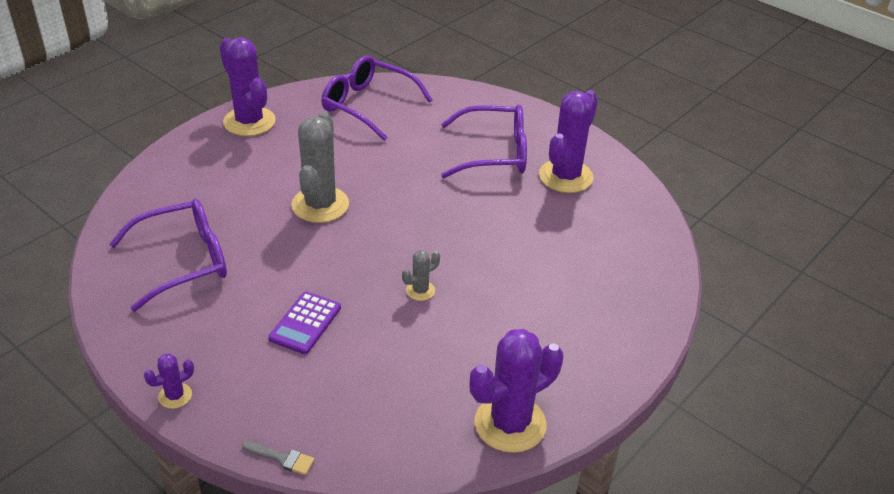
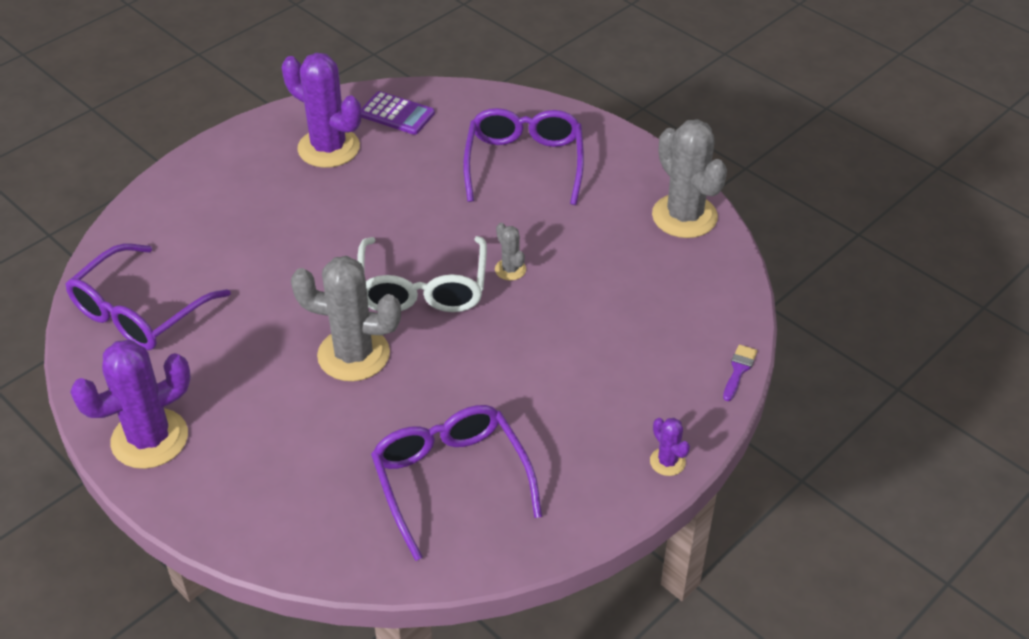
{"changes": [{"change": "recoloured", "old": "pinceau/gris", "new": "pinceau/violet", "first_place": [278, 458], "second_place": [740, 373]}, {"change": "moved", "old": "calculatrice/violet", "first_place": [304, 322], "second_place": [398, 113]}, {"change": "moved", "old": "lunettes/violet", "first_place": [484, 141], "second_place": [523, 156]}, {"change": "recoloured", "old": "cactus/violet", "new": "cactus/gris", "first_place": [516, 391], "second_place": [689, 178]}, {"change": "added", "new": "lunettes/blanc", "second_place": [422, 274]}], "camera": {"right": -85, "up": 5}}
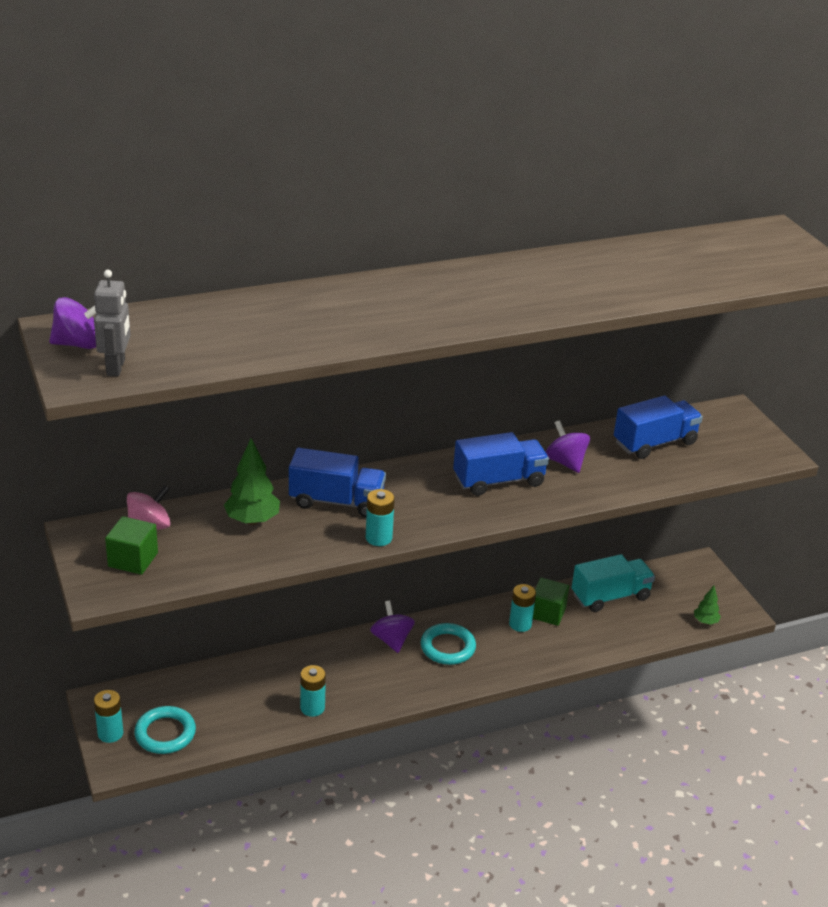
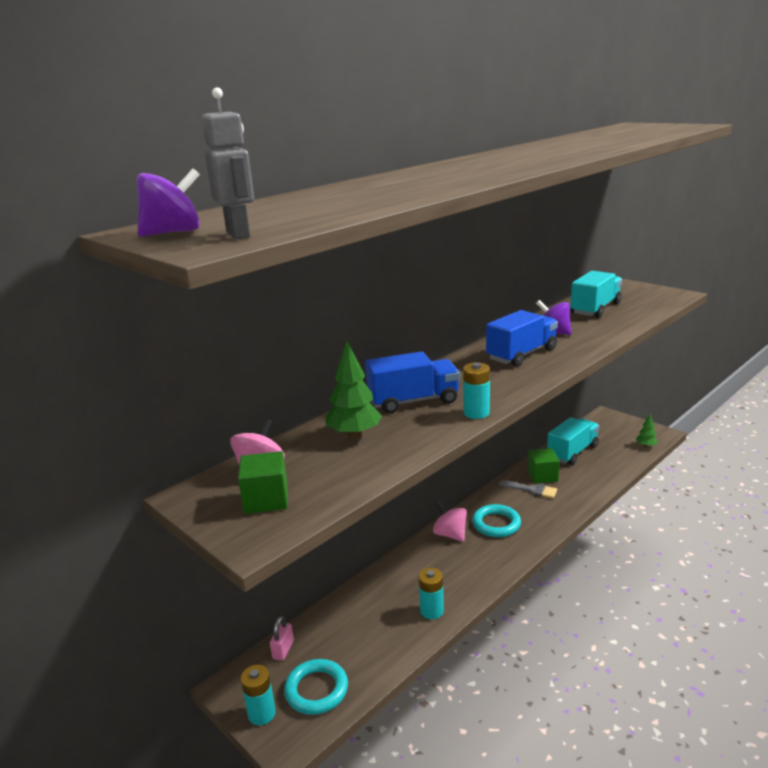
{"changes": [{"change": "recoloured", "old": "toupie/violet", "new": "toupie/rose", "first_place": [392, 627], "second_place": [450, 521]}, {"change": "replaced", "old": "pile/turquoise", "new": "pinceau/gris", "first_place": [522, 608], "second_place": [528, 489]}, {"change": "recoloured", "old": "camion/bleu", "new": "camion/turquoise", "first_place": [658, 427], "second_place": [596, 294]}, {"change": "added", "new": "cadenas/rose", "second_place": [282, 638]}], "camera": {"right": -20, "up": -10}}
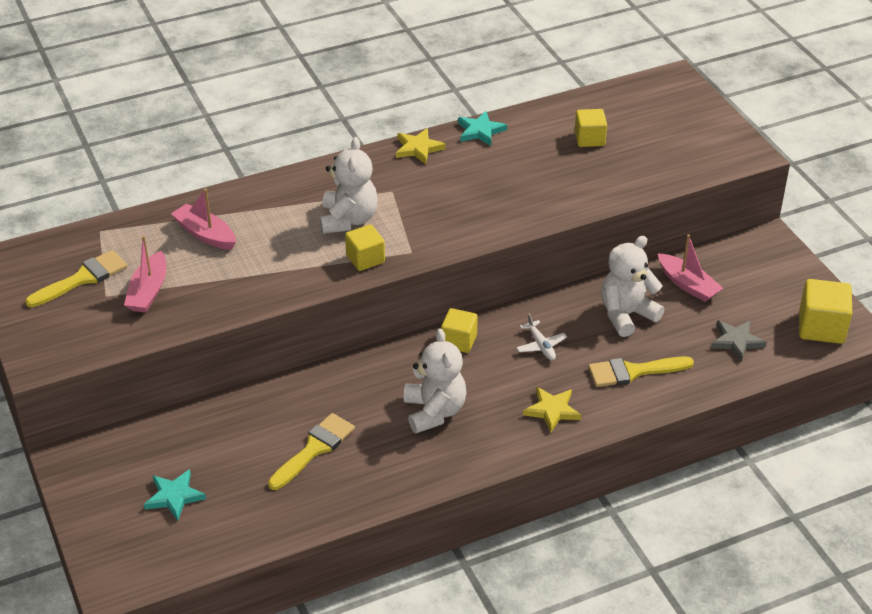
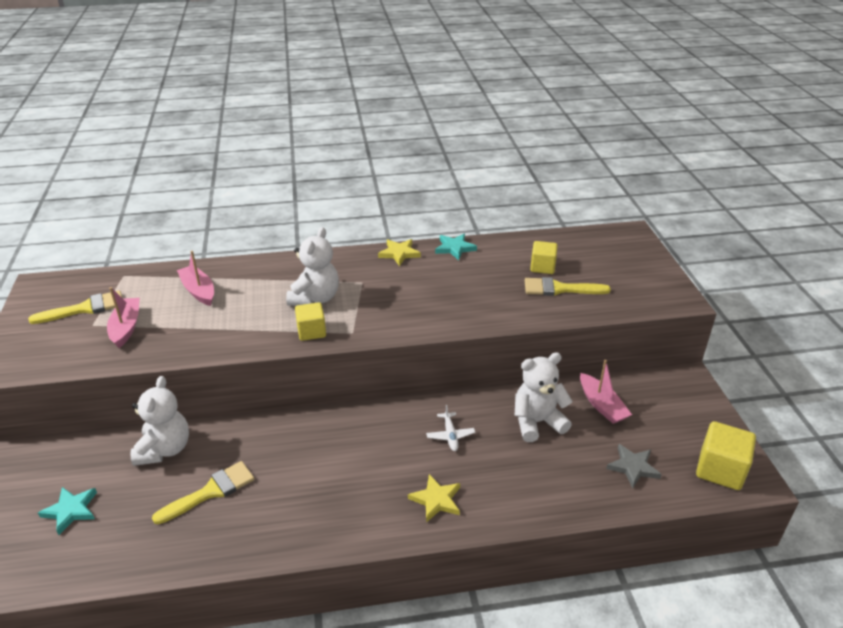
{"changes": [{"change": "turned", "old": "bateau/rose", "first_place": [145, 274], "second_place": [123, 317], "degrees": 150}, {"change": "moved", "old": "ours en peluche/blanc", "first_place": [435, 380], "second_place": [159, 421]}, {"change": "removed", "old": "cube/jaune", "first_place": [459, 330]}, {"change": "moved", "old": "pinceau/jaune", "first_place": [641, 371], "second_place": [568, 286]}], "camera": {"right": 15, "up": -5}}
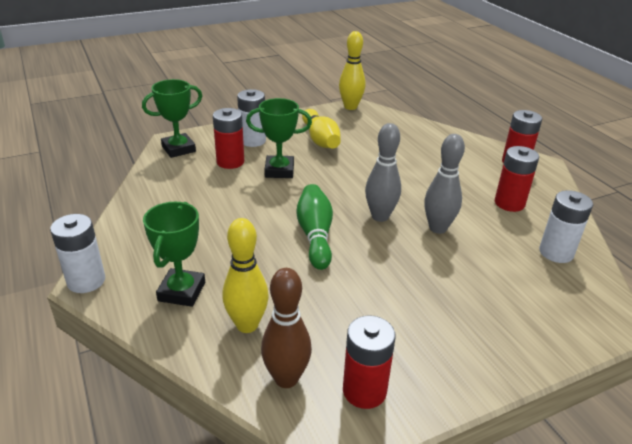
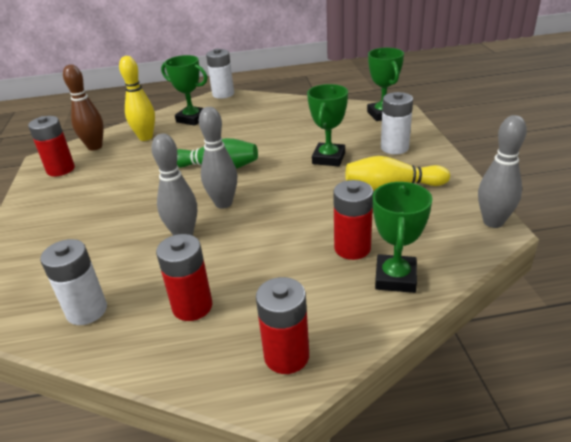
{"changes": [{"change": "moved", "old": "pile/rouge", "first_place": [228, 138], "second_place": [353, 220]}, {"change": "recoloured", "old": "quille/jaune", "new": "quille/gris", "first_place": [352, 70], "second_place": [502, 171]}, {"change": "added", "new": "trophée/vert", "second_place": [402, 237]}], "camera": {"right": 110, "up": 0}}
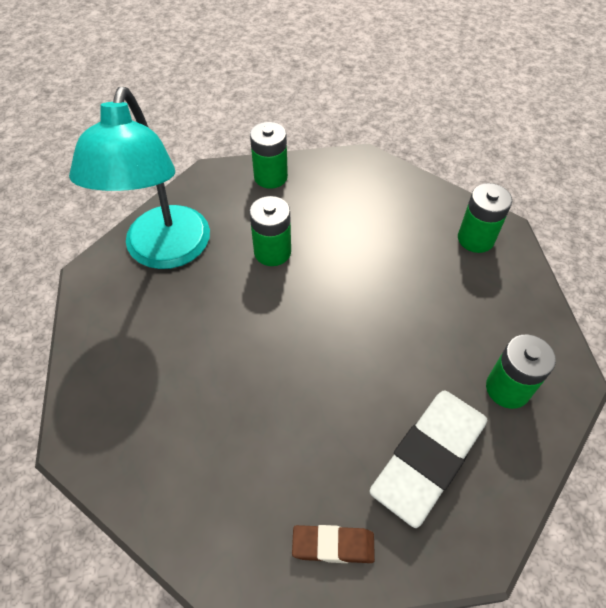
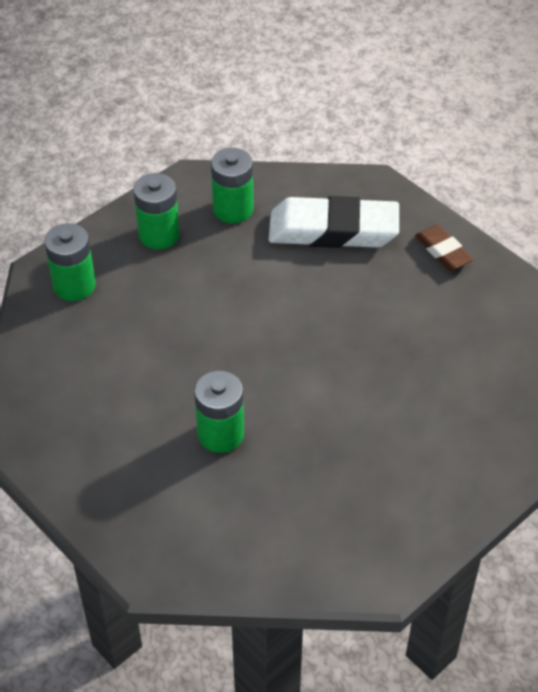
{"changes": [{"change": "removed", "old": "lampe/turquoise", "first_place": [139, 178]}, {"change": "moved", "old": "pile/vert", "first_place": [269, 155], "second_place": [156, 211]}], "camera": {"right": -125, "up": -5}}
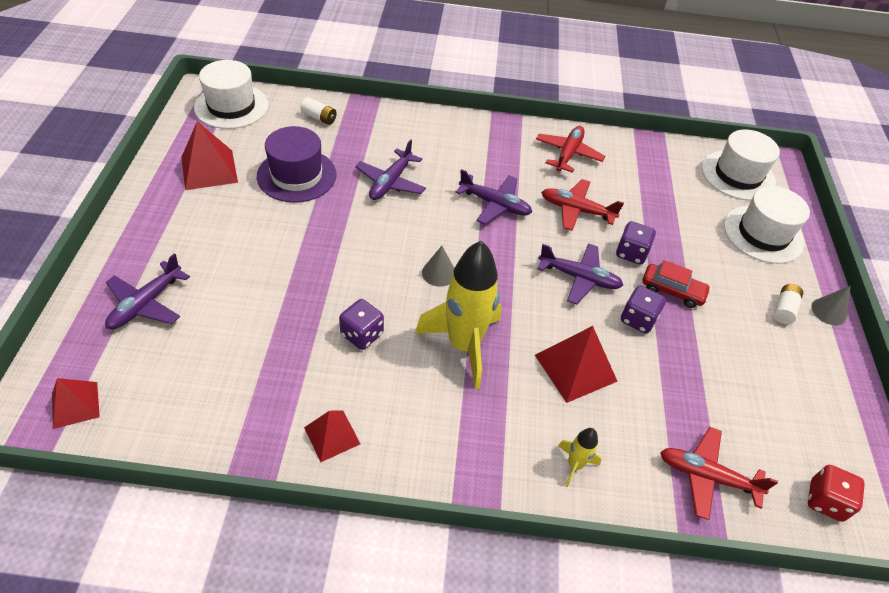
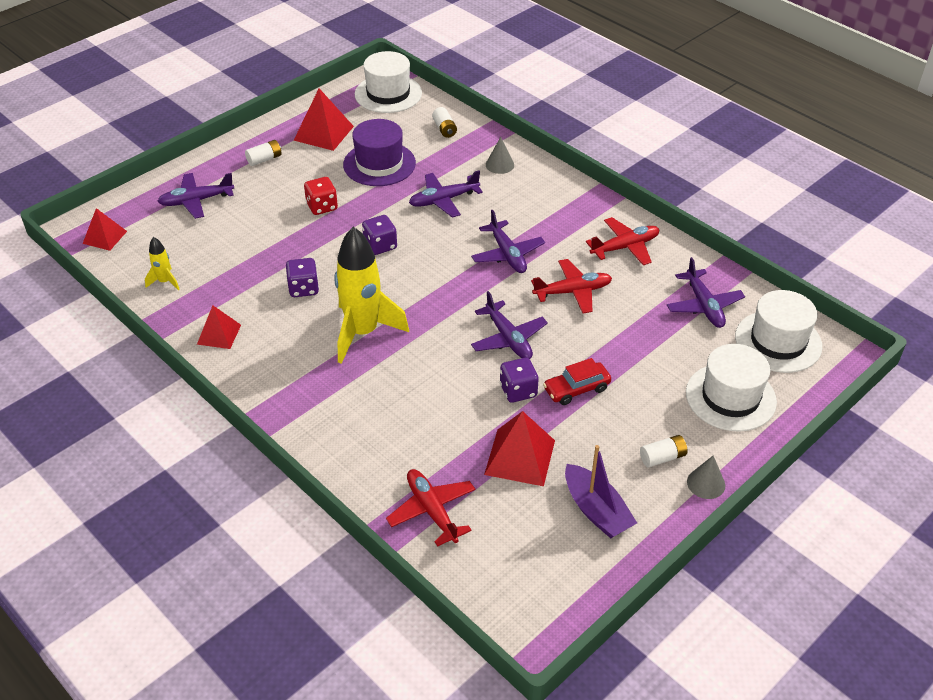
{"changes": [{"change": "moved", "old": "cône/gris", "first_place": [438, 266], "second_place": [500, 155]}, {"change": "moved", "old": "pyramide/rouge", "first_place": [576, 364], "second_place": [519, 448]}, {"change": "turned", "old": "avion/rouge", "first_place": [582, 205], "second_place": [571, 286], "degrees": 105}, {"change": "moved", "old": "fusée/jaune", "first_place": [580, 457], "second_place": [162, 263]}, {"change": "moved", "old": "dé/violet", "first_place": [636, 243], "second_place": [379, 235]}, {"change": "turned", "old": "voiture/rouge", "first_place": [676, 284], "second_place": [577, 381], "degrees": 90}, {"change": "moved", "old": "dé/rouge", "first_place": [836, 493], "second_place": [321, 196]}, {"change": "added", "new": "pile/blanc", "second_place": [263, 153]}, {"change": "added", "new": "bateau/violet", "second_place": [601, 492]}, {"change": "added", "new": "avion/violet", "second_place": [706, 292]}], "camera": {"right": 45, "up": -5}}
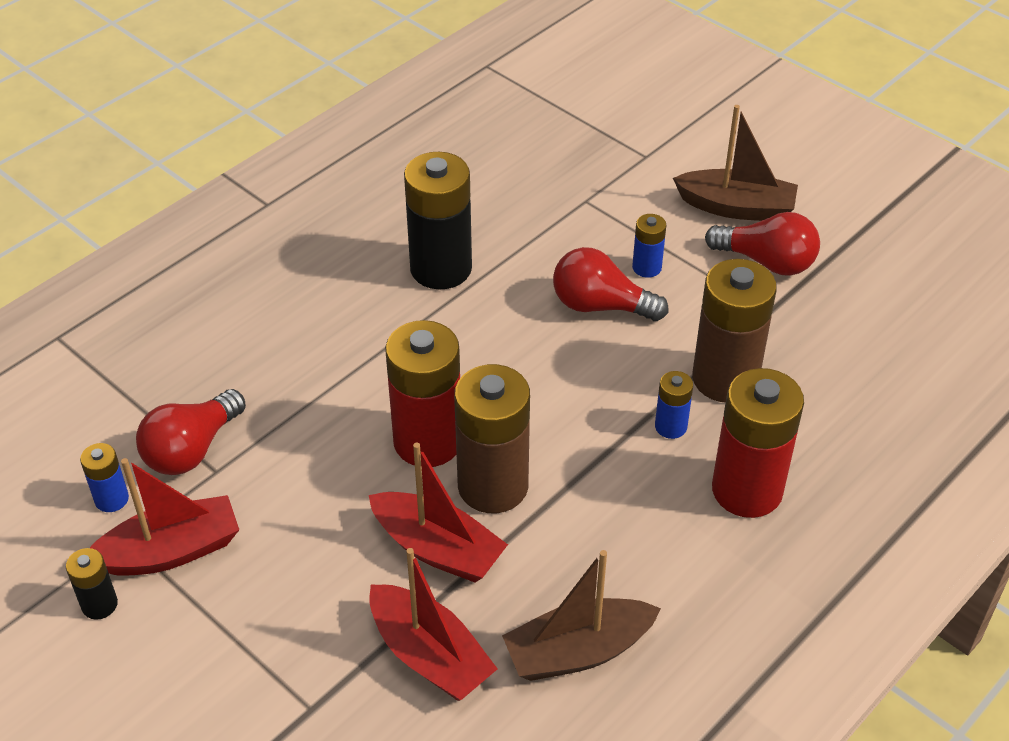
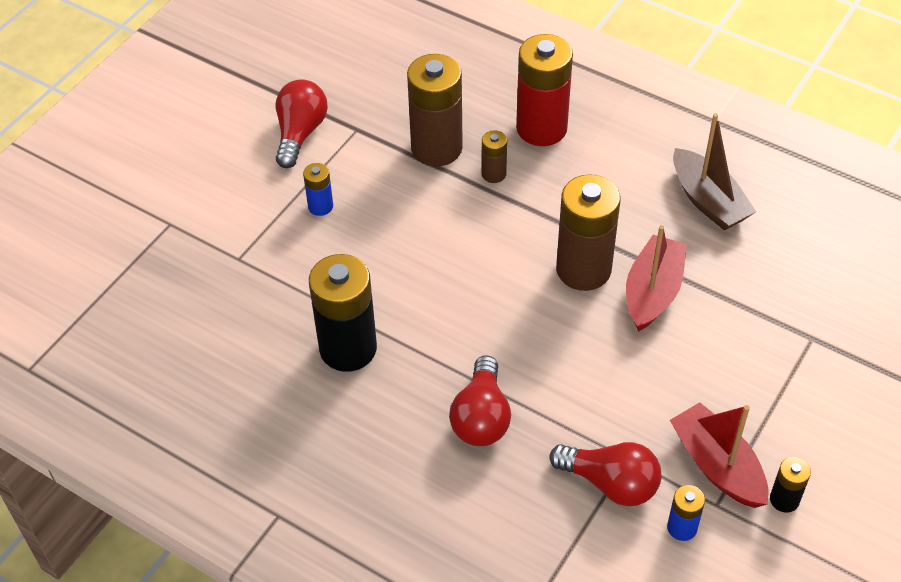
{"changes": [{"change": "removed", "old": "bateau/rouge", "first_place": [433, 624]}, {"change": "removed", "old": "pile/rouge", "first_place": [422, 393]}, {"change": "moved", "old": "ampoule/rouge", "first_place": [610, 284], "second_place": [480, 400]}, {"change": "recoloured", "old": "pile/bleu", "new": "pile/marron", "first_place": [674, 405], "second_place": [494, 156]}, {"change": "removed", "old": "bateau/marron", "first_place": [735, 163]}], "camera": {"right": -100, "up": 5}}
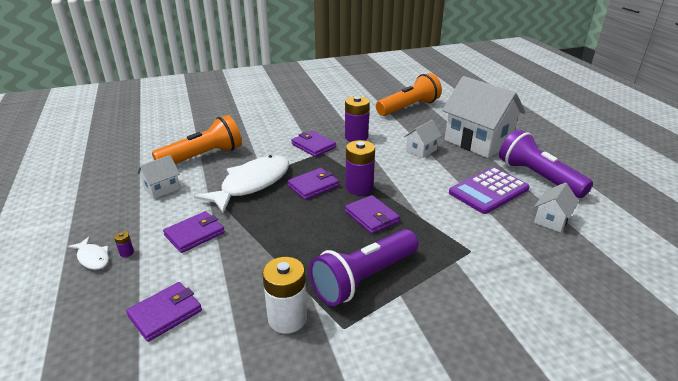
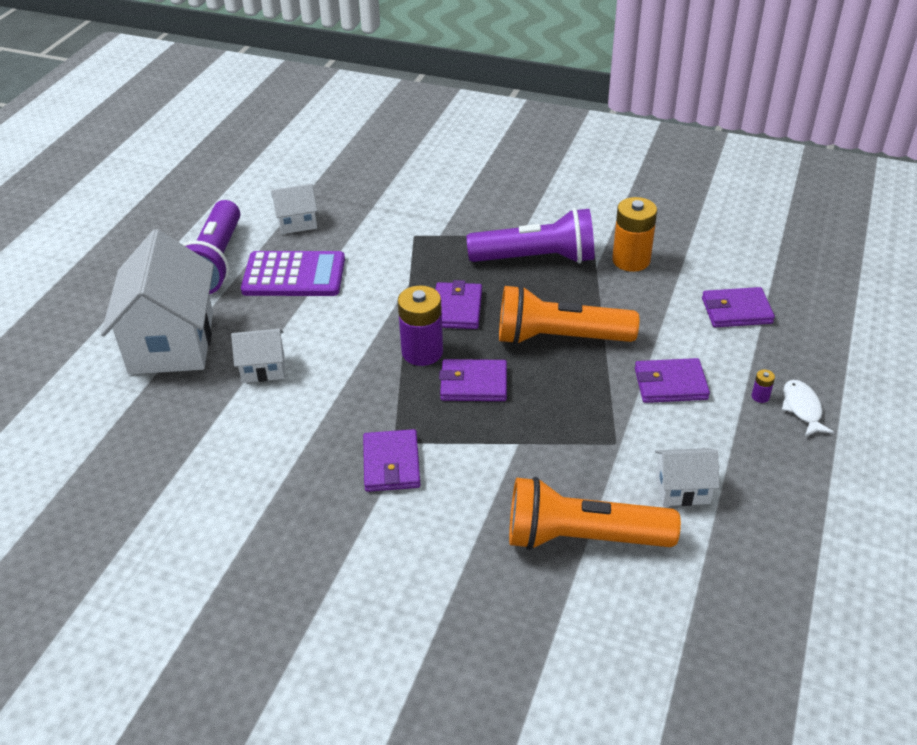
{"changes": [{"change": "removed", "old": "poisson/blanc", "first_place": [241, 184]}, {"change": "recoloured", "old": "pile/blanc", "new": "pile/orange", "first_place": [284, 295], "second_place": [634, 234]}, {"change": "removed", "old": "pile/violet", "first_place": [357, 119]}, {"change": "moved", "old": "lampe de poche/orange", "first_place": [409, 94], "second_place": [569, 315]}], "camera": {"right": -140, "up": 10}}
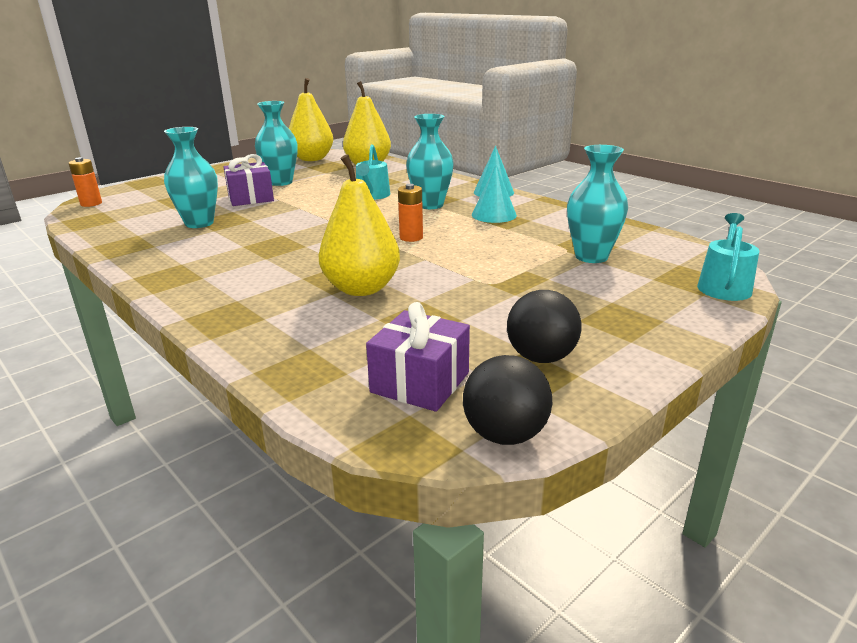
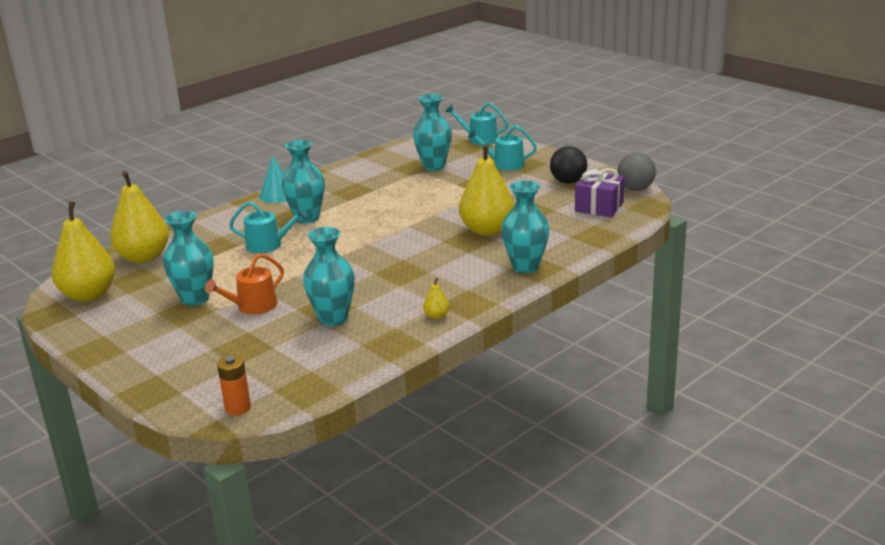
{"changes": [{"change": "replaced", "old": "cadeau/violet", "new": "arrosoir/orange", "first_place": [248, 180], "second_place": [244, 283]}, {"change": "removed", "old": "pile/orange", "first_place": [410, 213]}, {"change": "recoloured", "old": "balle/noir", "new": "balle/gris", "first_place": [507, 400], "second_place": [636, 172]}, {"change": "removed", "old": "cône/turquoise", "first_place": [494, 193]}, {"change": "added", "new": "poire/jaune", "second_place": [436, 298]}, {"change": "added", "new": "arrosoir/turquoise", "second_place": [502, 148]}, {"change": "added", "new": "vase/turquoise", "second_place": [525, 227]}], "camera": {"right": -90, "up": 0}}
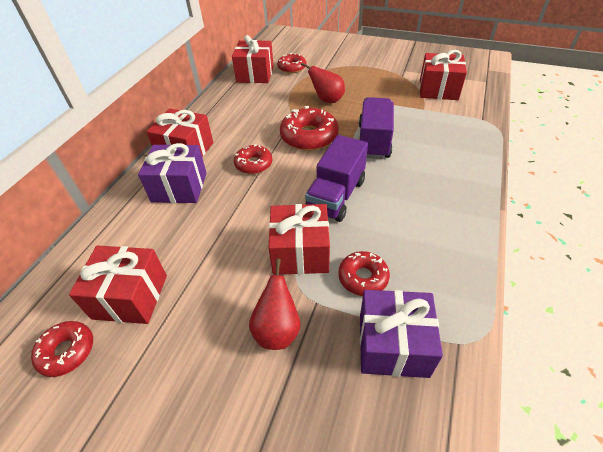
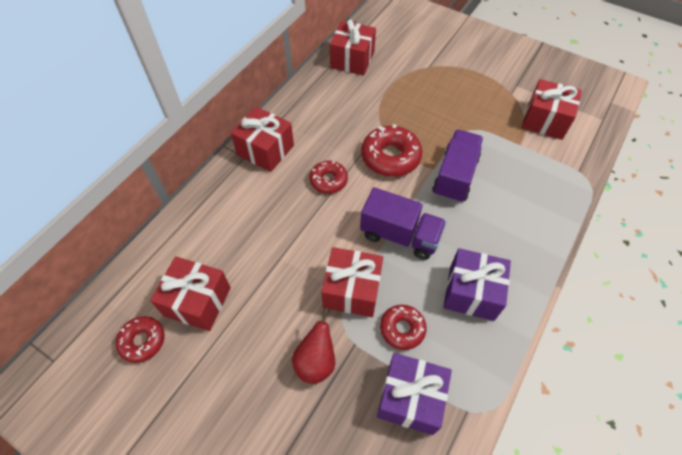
{"changes": [{"change": "moved", "old": "cadeau/violet", "first_place": [172, 173], "second_place": [477, 284]}, {"change": "removed", "old": "beignet/rouge", "first_place": [291, 63]}, {"change": "removed", "old": "poire/rouge", "first_place": [323, 82]}, {"change": "turned", "old": "camion/violet", "first_place": [336, 178], "second_place": [403, 223], "degrees": -105}], "camera": {"right": 10, "up": 10}}
